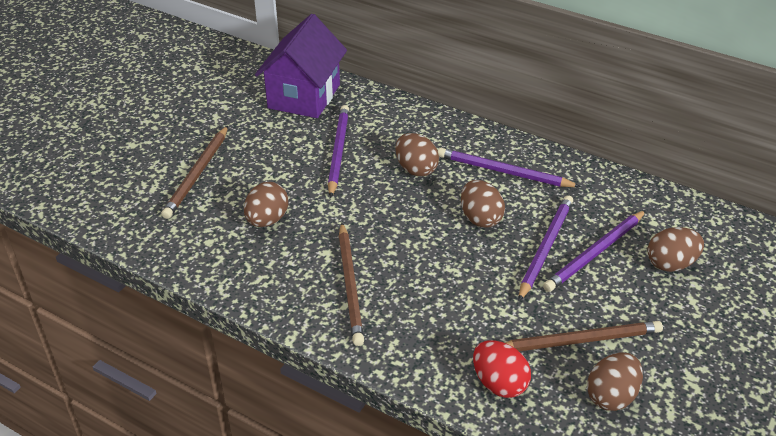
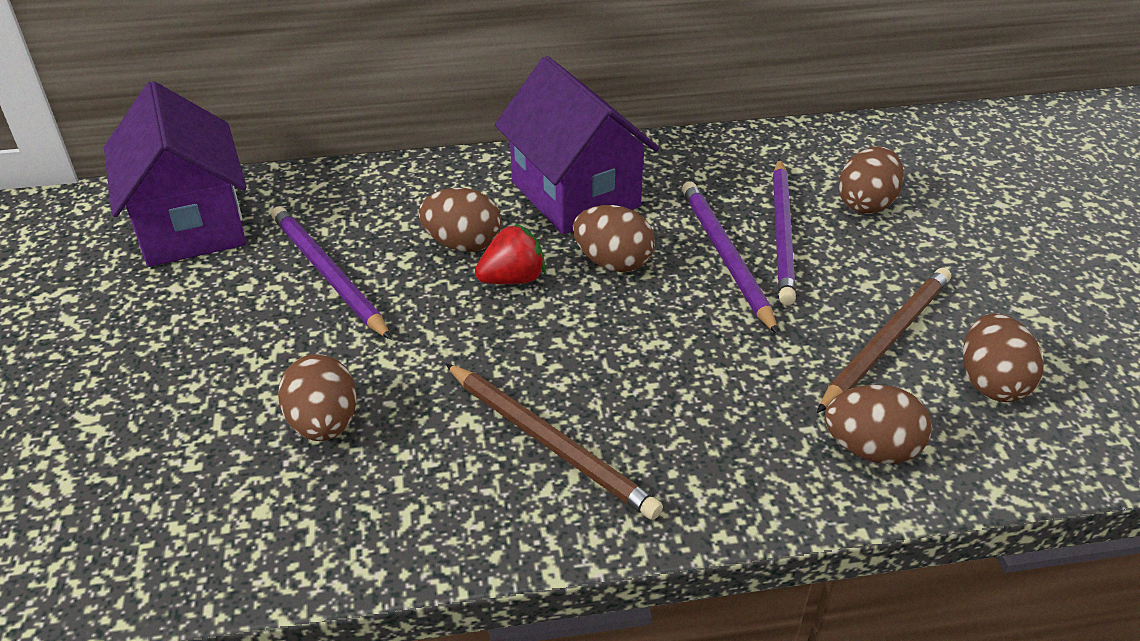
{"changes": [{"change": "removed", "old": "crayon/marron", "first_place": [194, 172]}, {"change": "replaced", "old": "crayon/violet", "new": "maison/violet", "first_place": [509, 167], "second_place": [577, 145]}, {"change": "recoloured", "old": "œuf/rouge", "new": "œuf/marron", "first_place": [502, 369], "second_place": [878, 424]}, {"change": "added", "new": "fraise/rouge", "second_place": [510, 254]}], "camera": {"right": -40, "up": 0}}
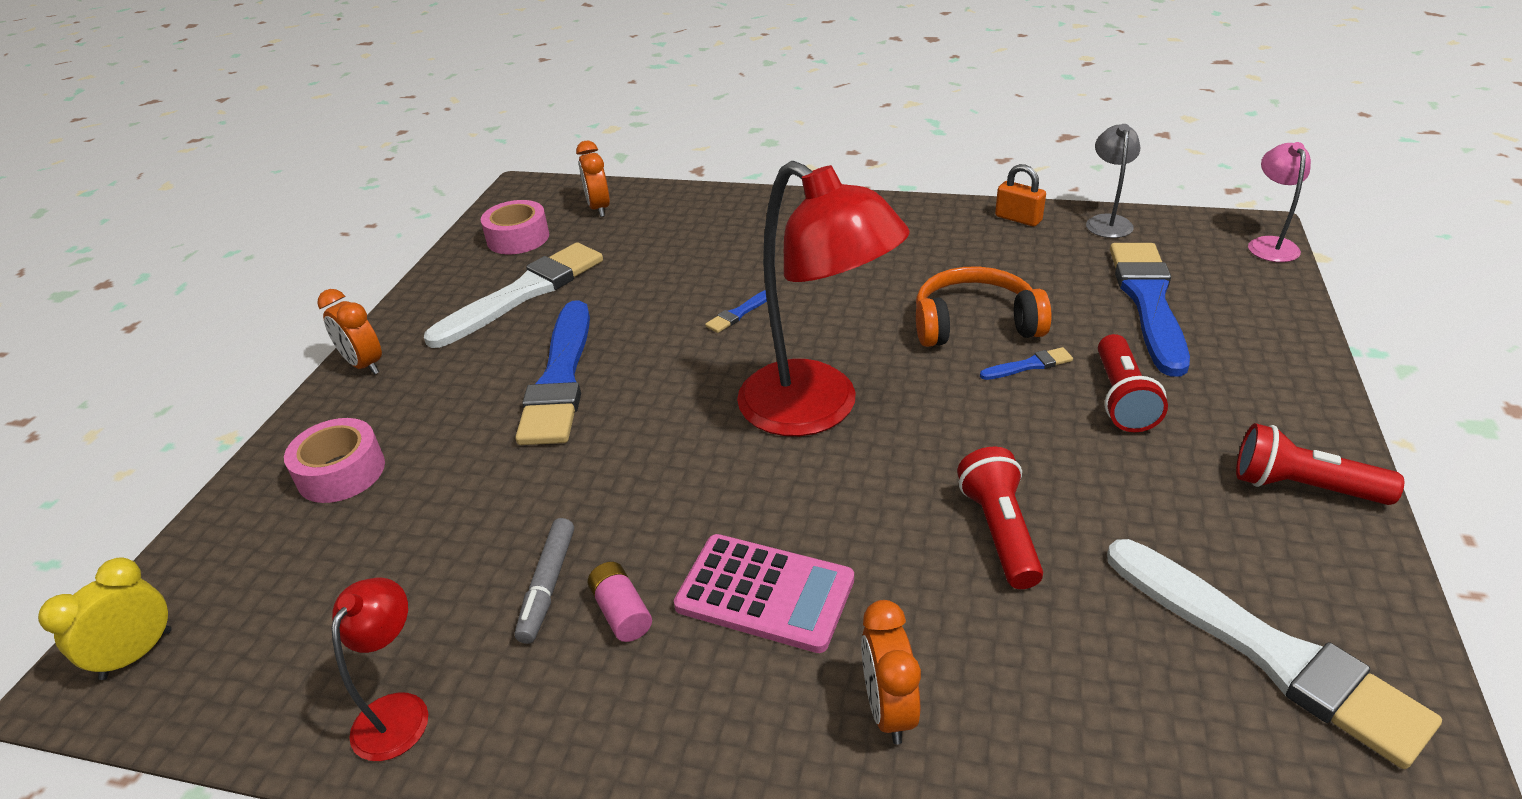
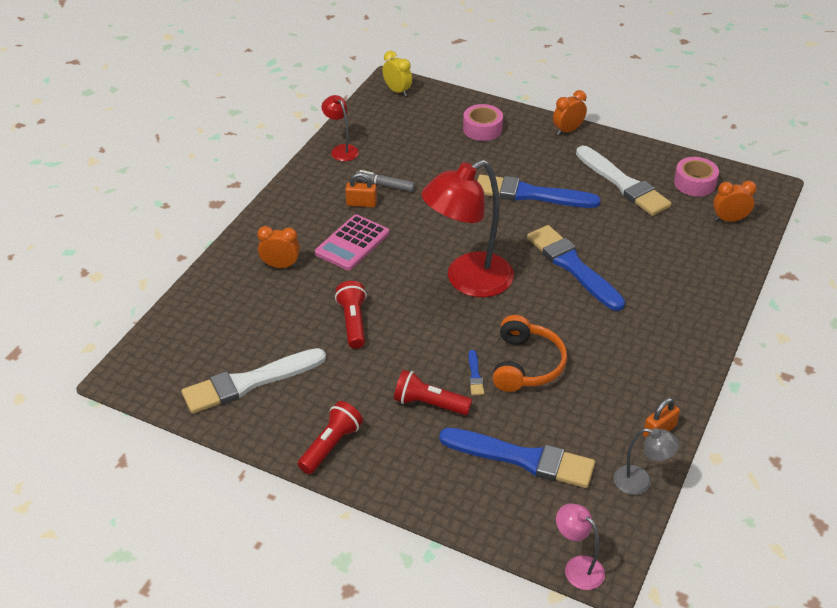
{"changes": [{"change": "turned", "old": "lampe/rouge", "first_place": [380, 669], "second_place": [340, 128], "degrees": -150}, {"change": "replaced", "old": "pile/rose", "new": "cadenas/orange", "first_place": [620, 602], "second_place": [361, 190]}, {"change": "resized", "old": "pinceau/bleu", "first_place": [736, 311], "second_place": [576, 268], "factor": 2.44}, {"change": "turned", "old": "lampe de poche/rouge", "first_place": [1000, 518], "second_place": [351, 315], "degrees": -105}, {"change": "turned", "old": "lampe/rose", "first_place": [1279, 202], "second_place": [580, 546], "degrees": -150}], "camera": {"right": 100, "up": 5}}
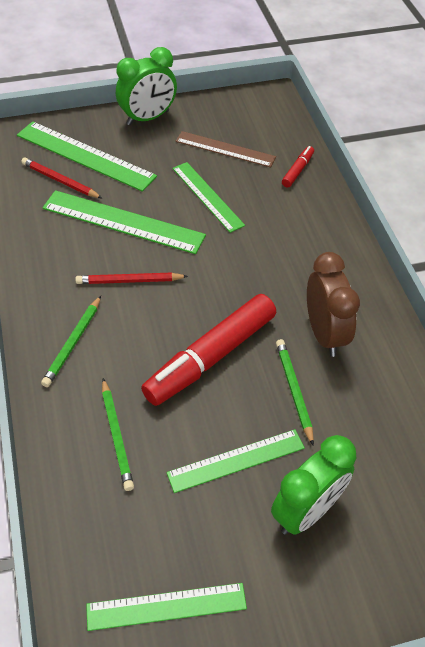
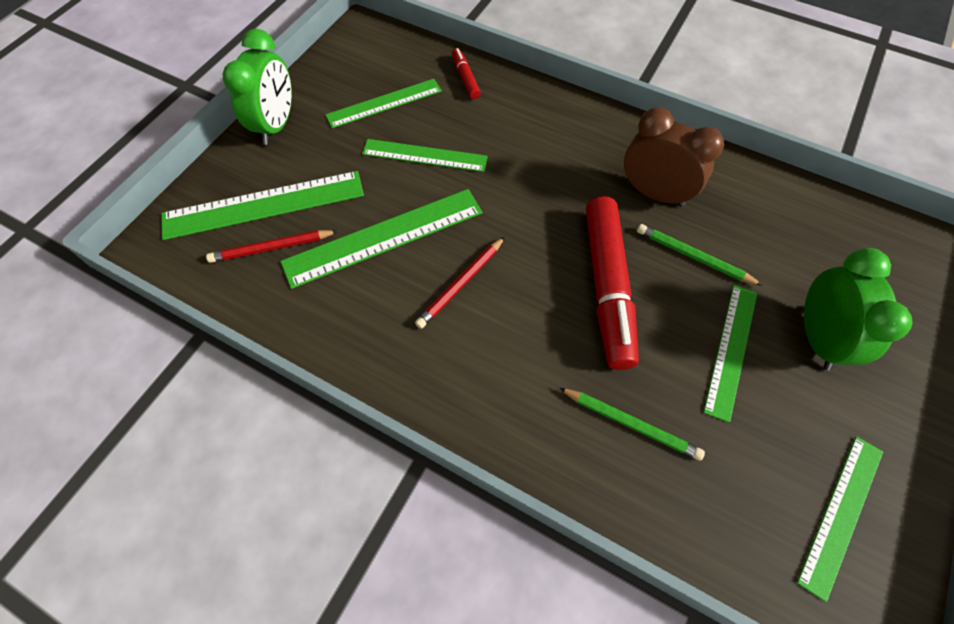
{"changes": [{"change": "removed", "old": "crayon/vert", "first_place": [71, 341]}, {"change": "recoloured", "old": "règle/marron", "new": "règle/vert", "first_place": [226, 149], "second_place": [383, 103]}], "camera": {"right": -45, "up": 10}}
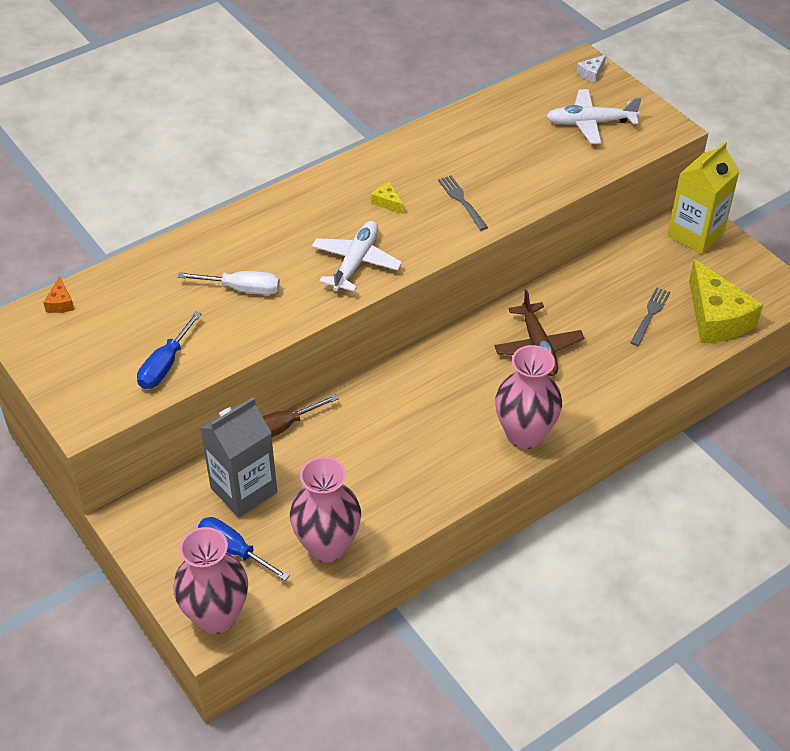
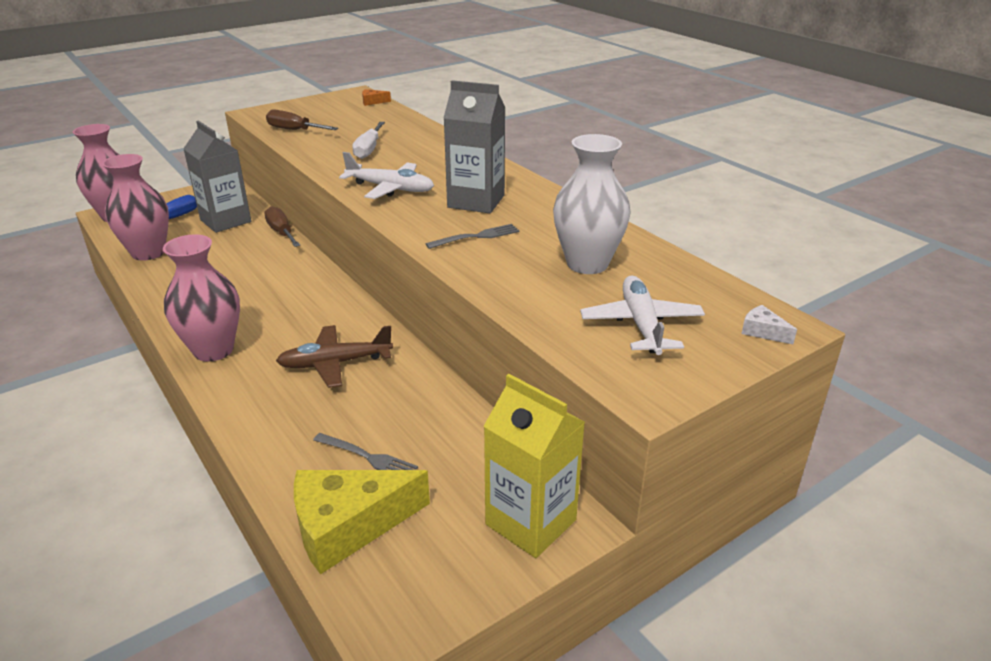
{"changes": [{"change": "recoloured", "old": "tournevis/bleu", "new": "tournevis/marron", "first_place": [169, 350], "second_place": [302, 119]}, {"change": "replaced", "old": "fromage/jaune", "new": "brique de lait/gris", "first_place": [387, 198], "second_place": [474, 146]}, {"change": "added", "new": "vase/blanc", "second_place": [591, 204]}], "camera": {"right": 90, "up": -15}}
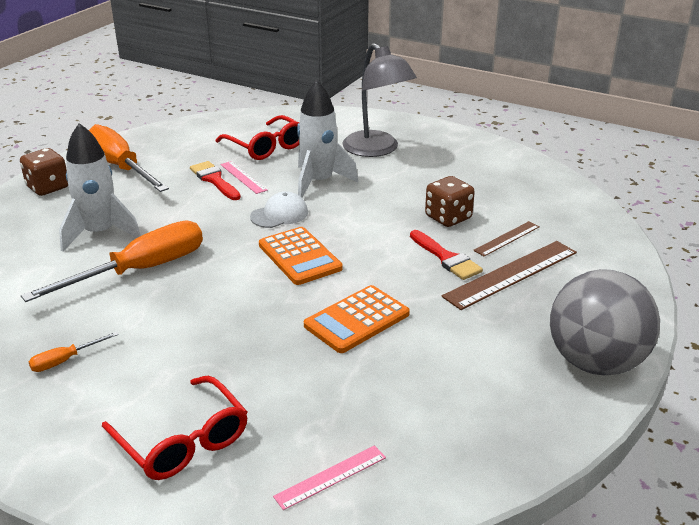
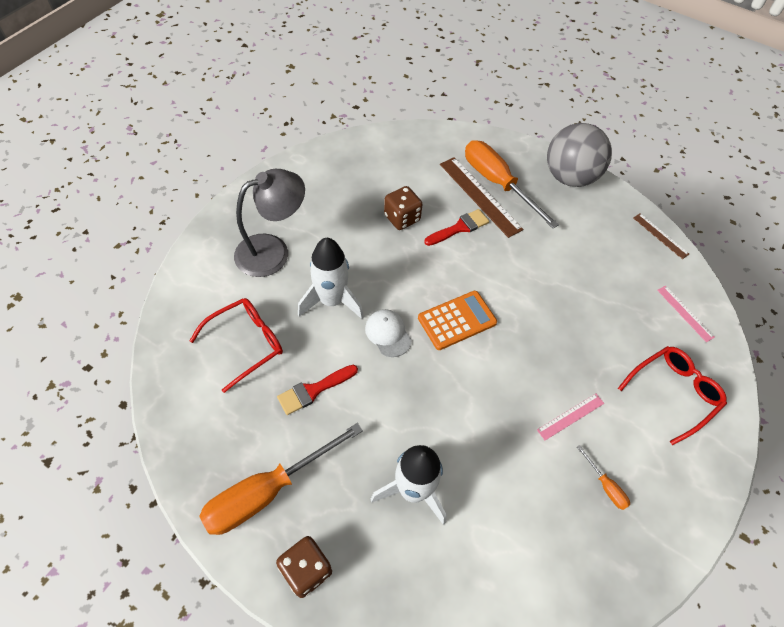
{"changes": [{"change": "moved", "old": "tournevis/orange", "first_place": [112, 261], "second_place": [512, 184]}, {"change": "moved", "old": "règle/rose", "first_place": [243, 177], "second_place": [570, 417]}, {"change": "removed", "old": "calculatrice/orange", "first_place": [357, 319]}, {"change": "moved", "old": "règle/marron", "first_place": [506, 238], "second_place": [661, 236]}], "camera": {"right": -90, "up": 25}}
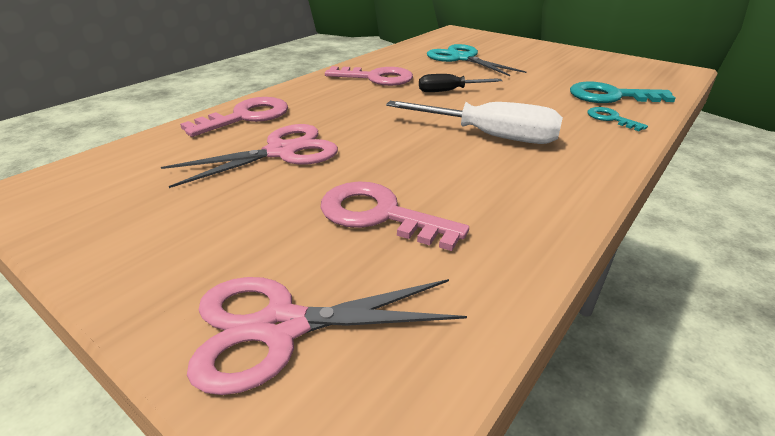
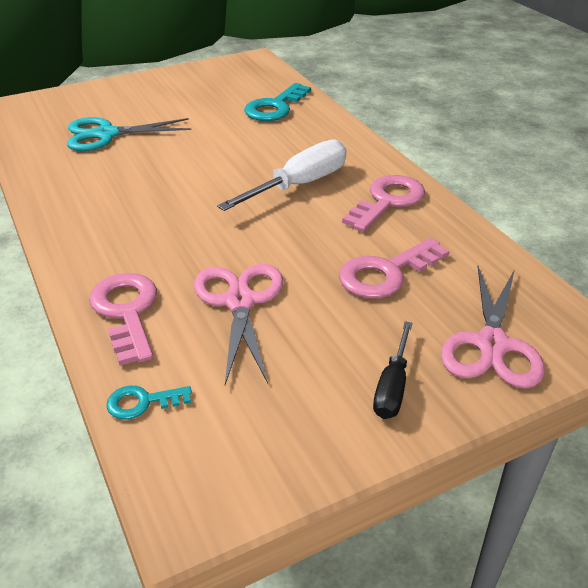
{"changes": [{"change": "moved", "old": "clé/rose", "first_place": [369, 76], "second_place": [383, 203]}, {"change": "moved", "old": "tournevis/noir", "first_place": [461, 83], "second_place": [392, 370]}, {"change": "moved", "old": "clé/turquoise", "first_place": [618, 119], "second_place": [149, 402]}], "camera": {"right": -65, "up": 5}}
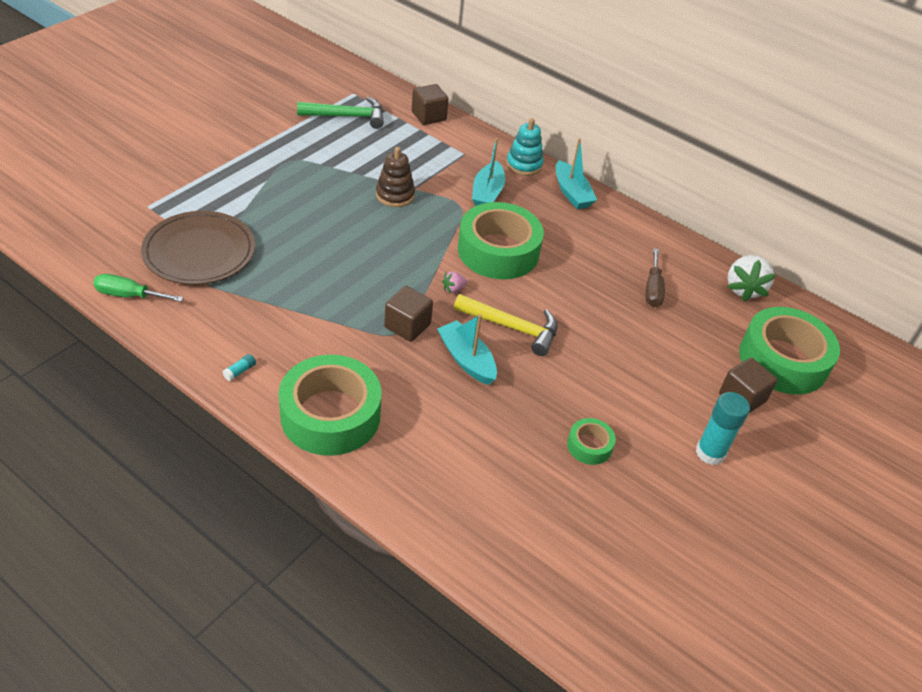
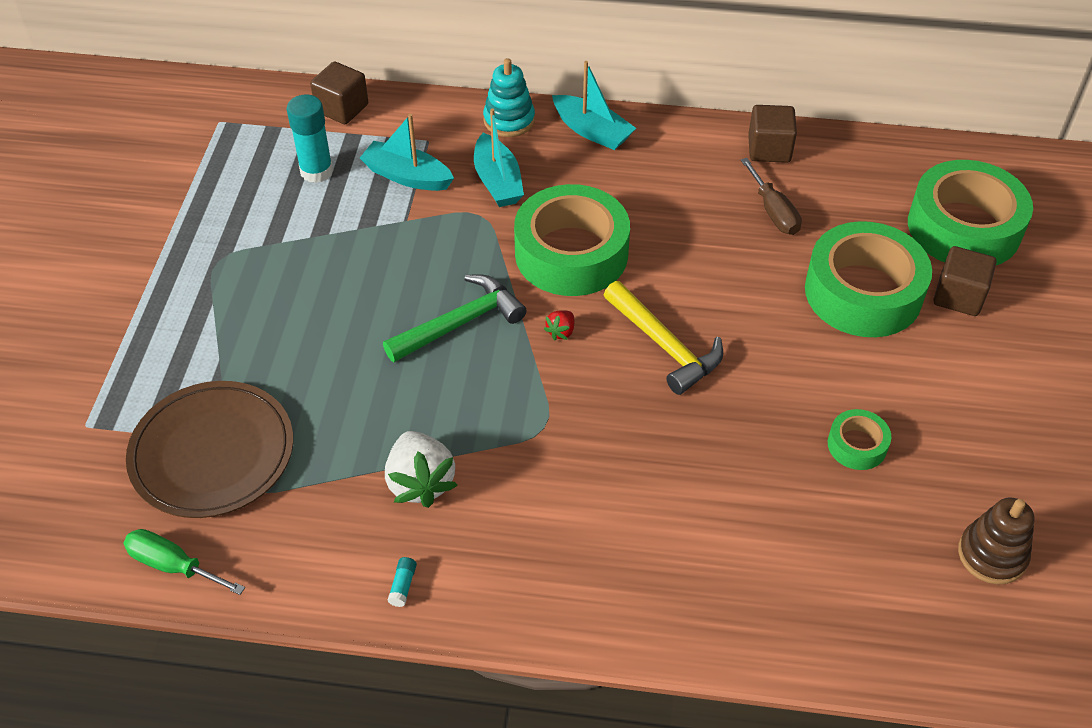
{"changes": [{"change": "turned", "old": "tournevis/vert", "first_place": [138, 288], "second_place": [184, 562], "degrees": 45}, {"change": "moved", "old": "ruban adhésif/vert", "first_place": [330, 405], "second_place": [868, 279]}, {"change": "moved", "old": "marteau/vert", "first_place": [340, 113], "second_place": [455, 318]}, {"change": "moved", "old": "jouet à empiler/marron", "first_place": [395, 177], "second_place": [996, 541]}, {"change": "moved", "old": "cube/marron", "first_place": [408, 314], "second_place": [772, 134]}, {"change": "moved", "old": "bateau/turquoise", "first_place": [467, 349], "second_place": [407, 152]}, {"change": "recoloured", "old": "fraise/rose", "new": "fraise/rouge", "first_place": [454, 282], "second_place": [559, 325]}, {"change": "turned", "old": "marteau/jaune", "first_place": [506, 325], "second_place": [663, 338], "degrees": 60}, {"change": "moved", "old": "bâton de colle/turquoise", "first_place": [723, 428], "second_place": [310, 138]}, {"change": "moved", "old": "fraise/blanc", "first_place": [751, 278], "second_place": [421, 469]}], "camera": {"right": -25, "up": 5}}
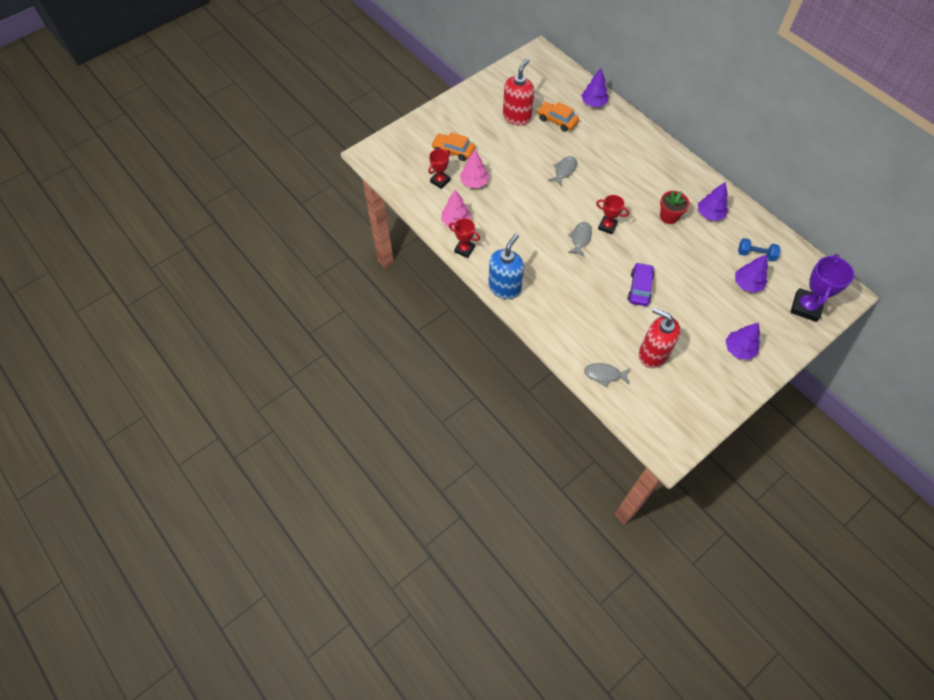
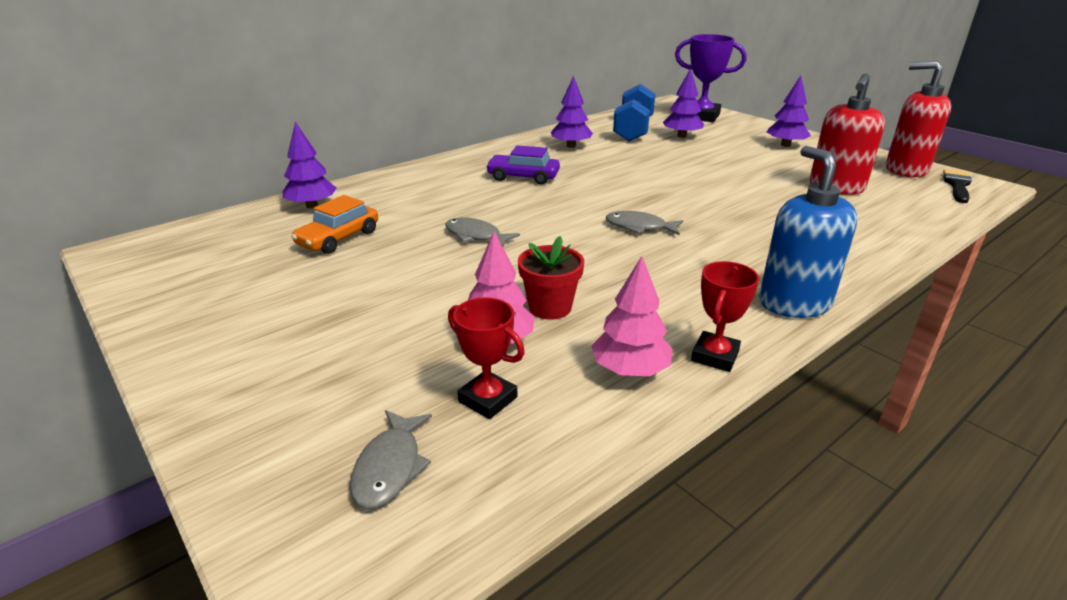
{"changes": [{"change": "removed", "old": "voiture/orange", "first_place": [453, 146]}, {"change": "turned", "old": "distributeur de savon/bleu", "first_place": [506, 266], "second_place": [808, 232], "degrees": 45}, {"change": "moved", "old": "distributeur de savon/rouge", "first_place": [518, 92], "second_place": [918, 119]}, {"change": "moved", "old": "poisson/gris", "first_place": [607, 375], "second_place": [391, 459]}, {"change": "removed", "old": "trophée/rouge", "first_place": [612, 214]}, {"change": "moved", "old": "voiture/violet", "first_place": [641, 284], "second_place": [523, 165]}, {"change": "moved", "old": "pot de fleurs/rouge", "first_place": [674, 207], "second_place": [551, 278]}, {"change": "resized", "old": "haltère/bleu", "first_place": [759, 249], "second_place": [634, 113], "factor": 1.72}, {"change": "added", "new": "pinceau/noir", "second_place": [957, 186]}], "camera": {"right": -90, "up": -30}}
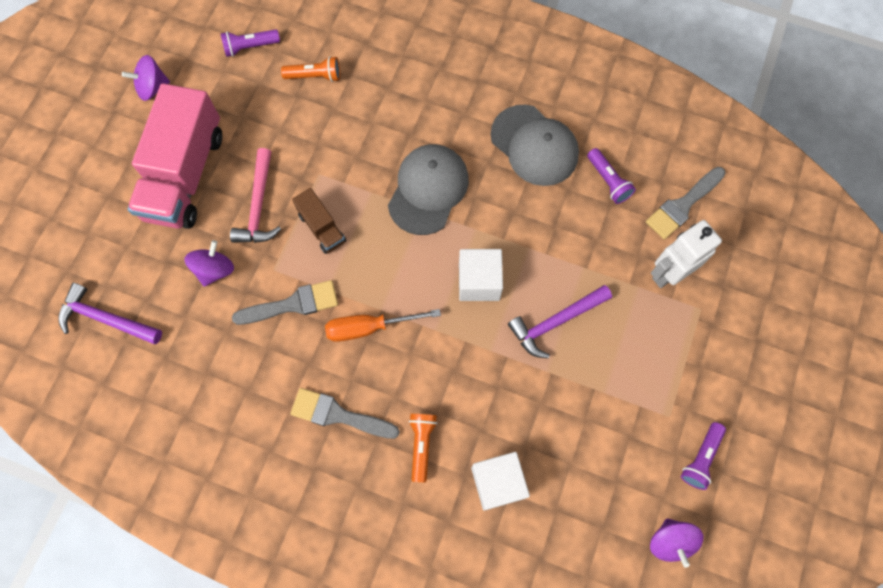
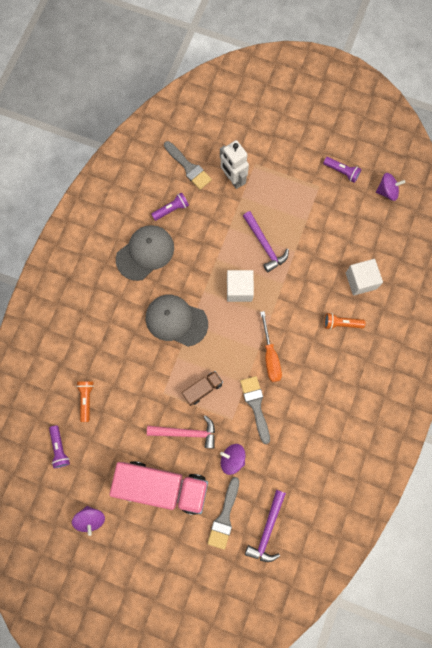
{"changes": [{"change": "moved", "old": "pinceau/gris", "first_place": [345, 413], "second_place": [223, 513]}], "camera": {"right": -90, "up": 5}}
